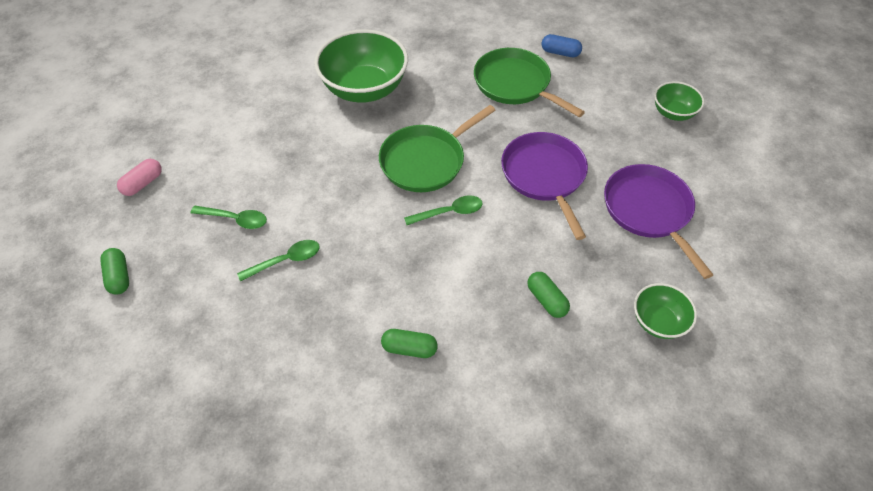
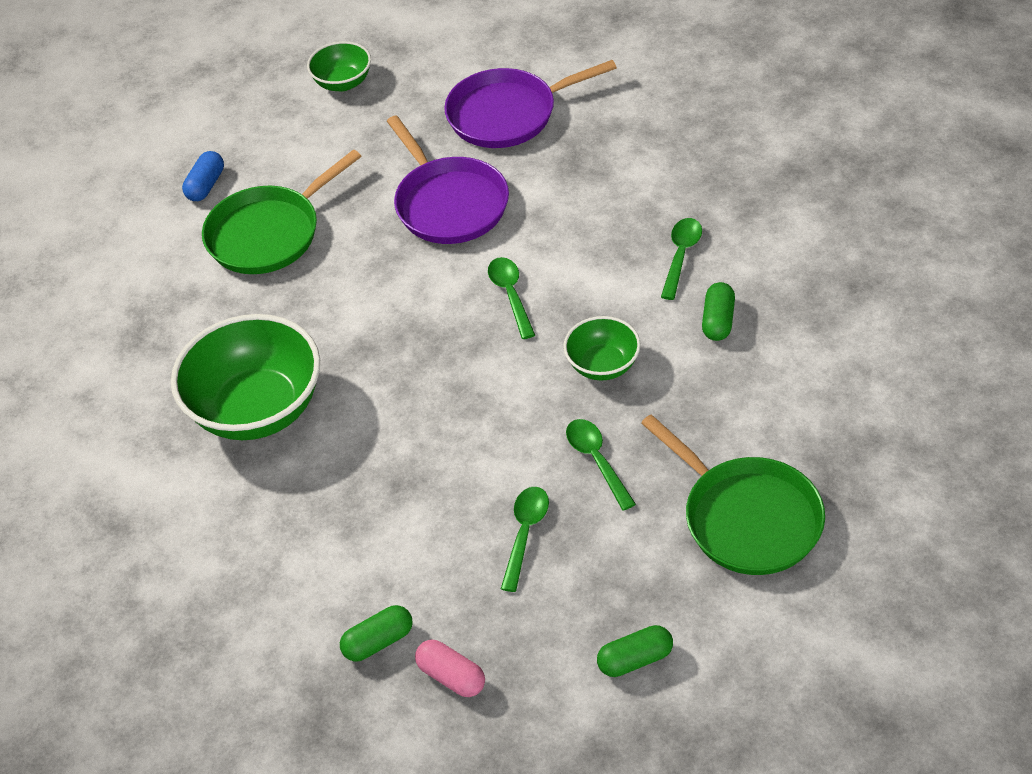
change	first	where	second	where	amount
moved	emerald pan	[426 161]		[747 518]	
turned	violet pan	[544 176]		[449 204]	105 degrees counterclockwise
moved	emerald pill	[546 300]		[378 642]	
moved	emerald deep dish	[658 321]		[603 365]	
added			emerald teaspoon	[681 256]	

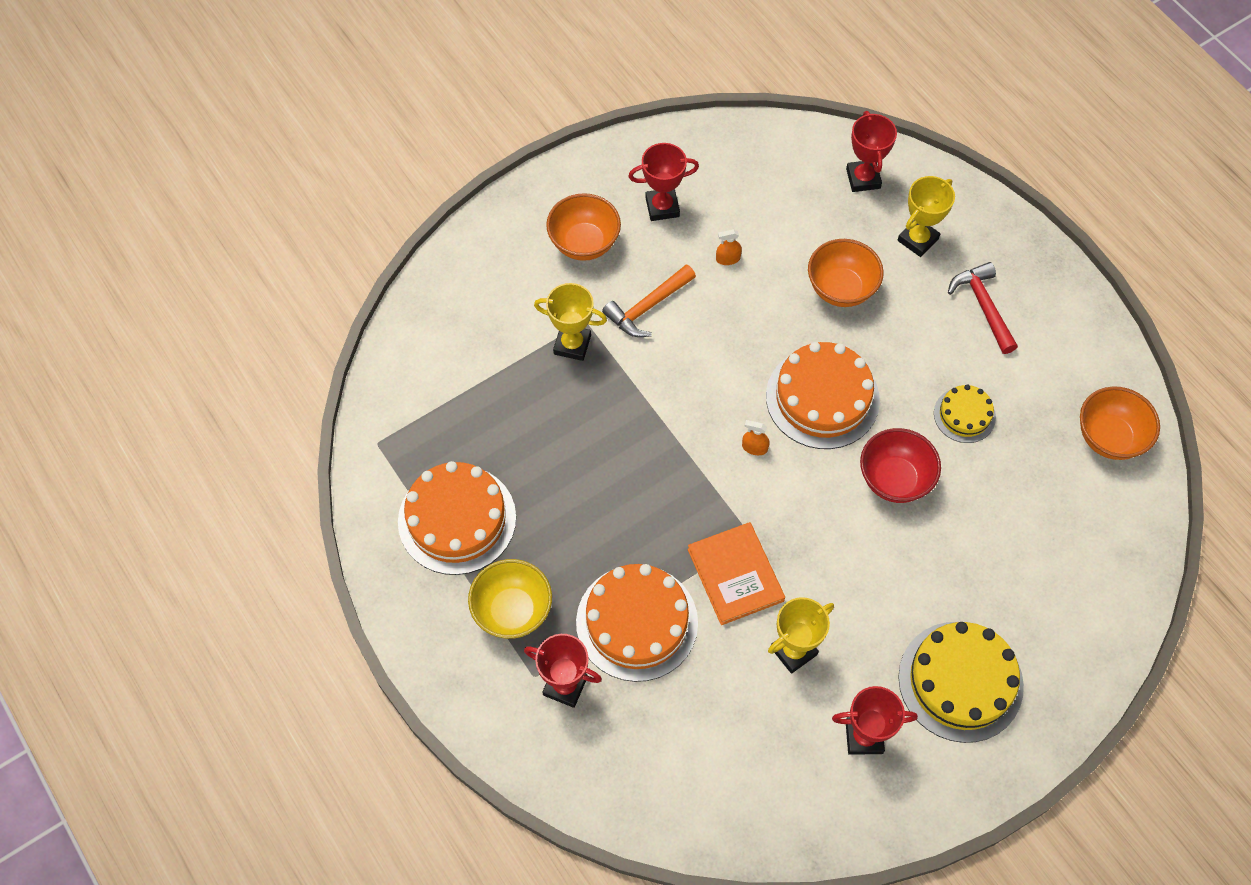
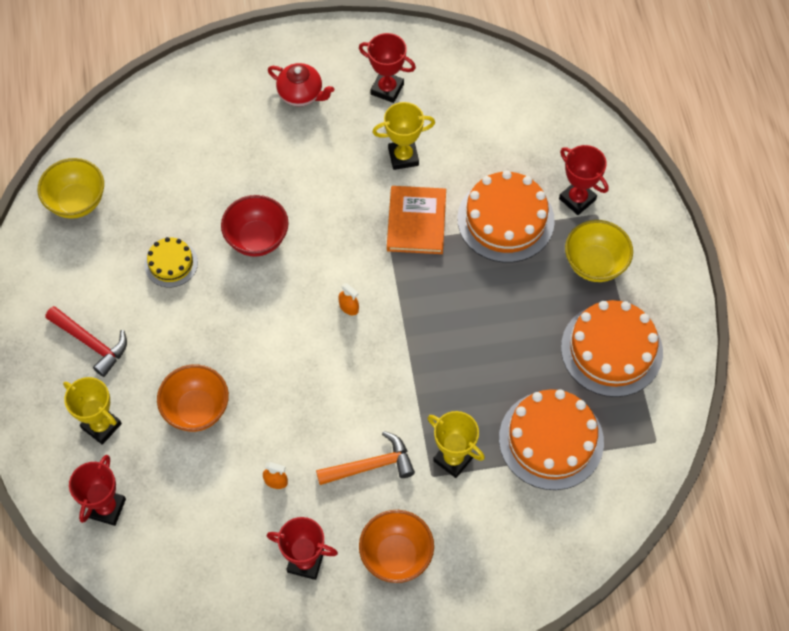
change	first	where	second	where	amount
turned	bright yellow trophy	[917 240]		[101 426]	60 degrees clockwise
turned	crimson carpenter's hammer	[983 306]		[91 343]	60 degrees counterclockwise
moved	orange-coloured cake	[822 398]		[551 440]	
recoloured	orange-coloured deep dish	[1109 438]	bright yellow deep dish	[77 202]	
replaced	bright yellow cake	[960 681]	crimson china teapot	[301 94]	

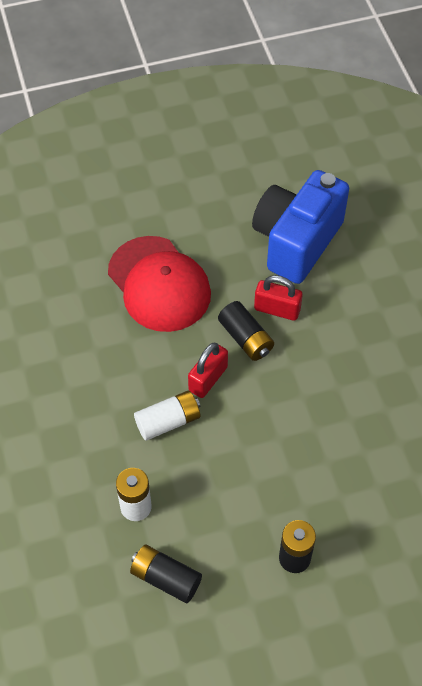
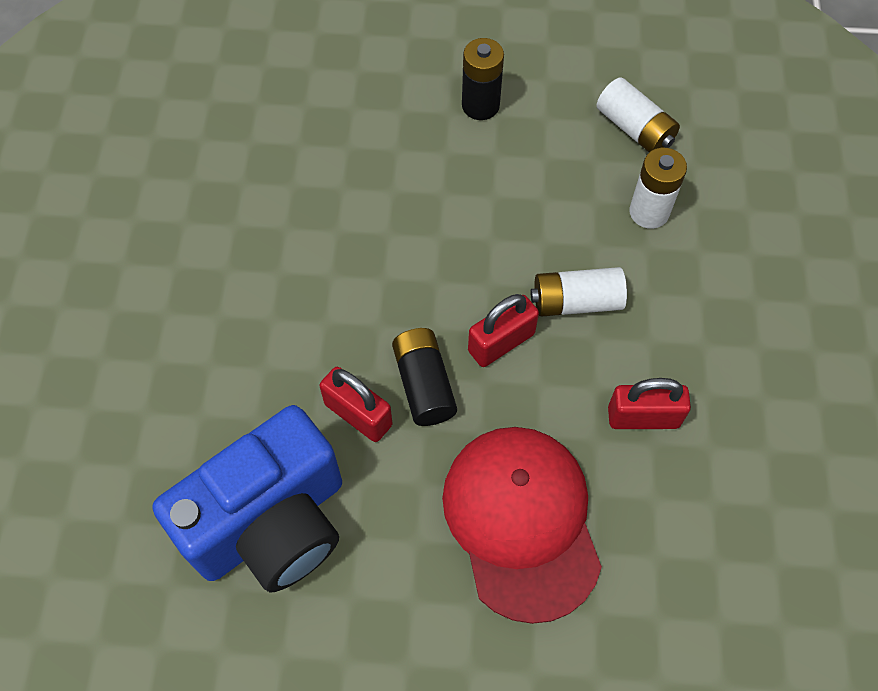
change	first	where	second	where	amount
recoloured	jet-black AA battery	[166 578]	white AA battery	[634 129]	
added			crimson lock	[643 417]	

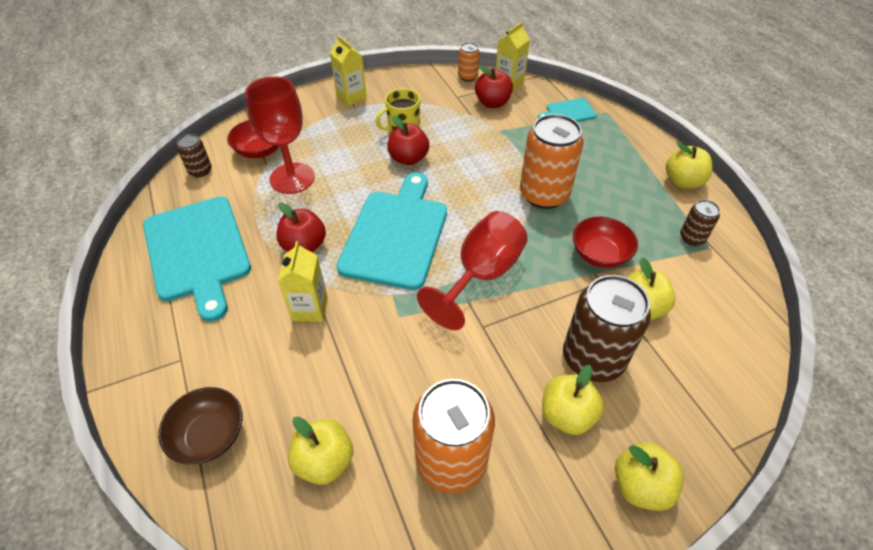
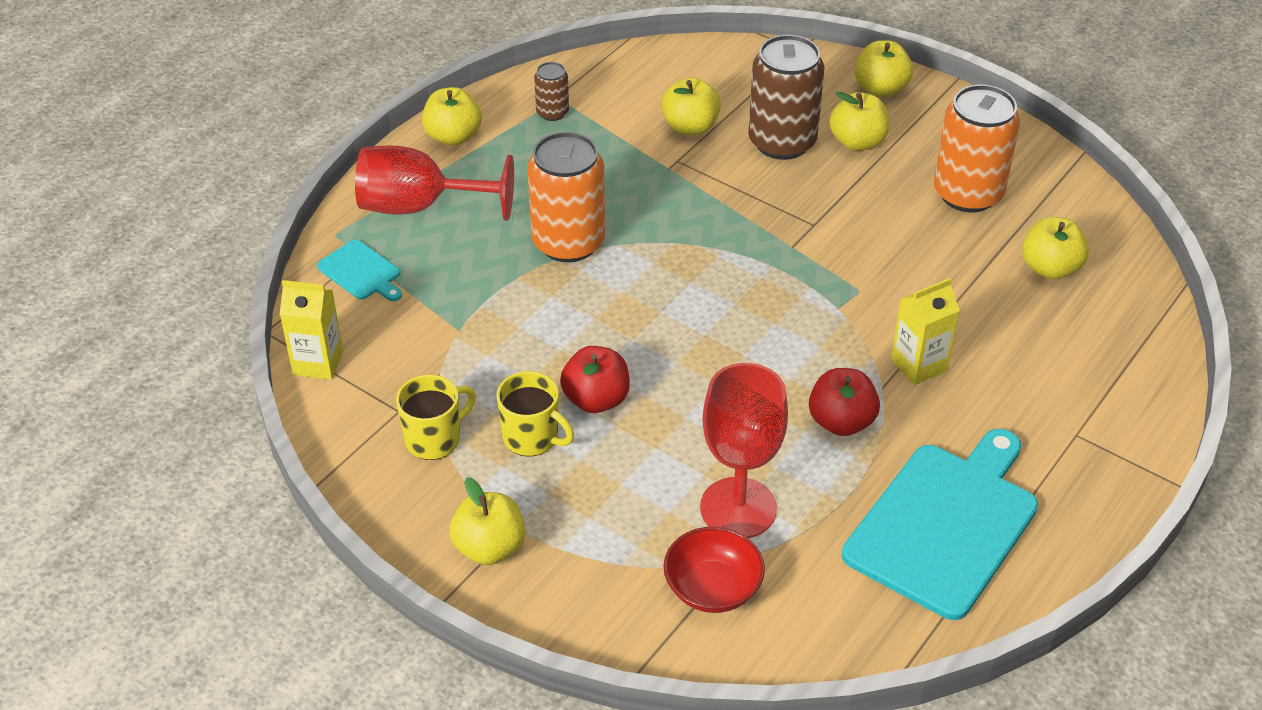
change	first	where	second	where	amount
replaced	bright yellow milk carton	[351 97]	bright yellow toy apple	[489 547]	
removed	orange-coloured soda can	[468 77]			
removed	crimson toy apple	[492 103]			
removed	russet soda can	[200 171]			
removed	aqua bread board	[396 234]			
moved	crimson chalice	[481 275]		[419 206]	
removed	crimson deep dish	[600 254]			
removed	russet deep dish	[209 435]			
added			bright yellow mug	[434 439]	

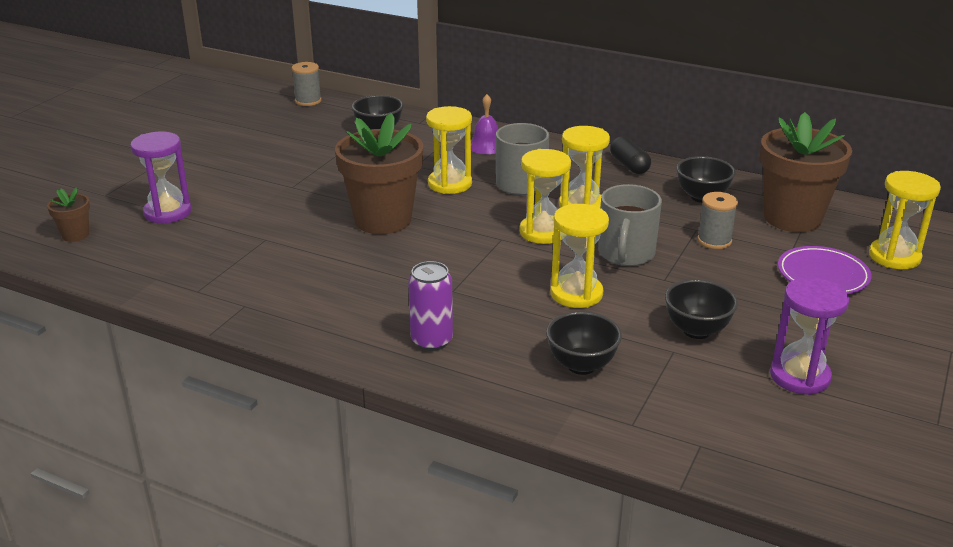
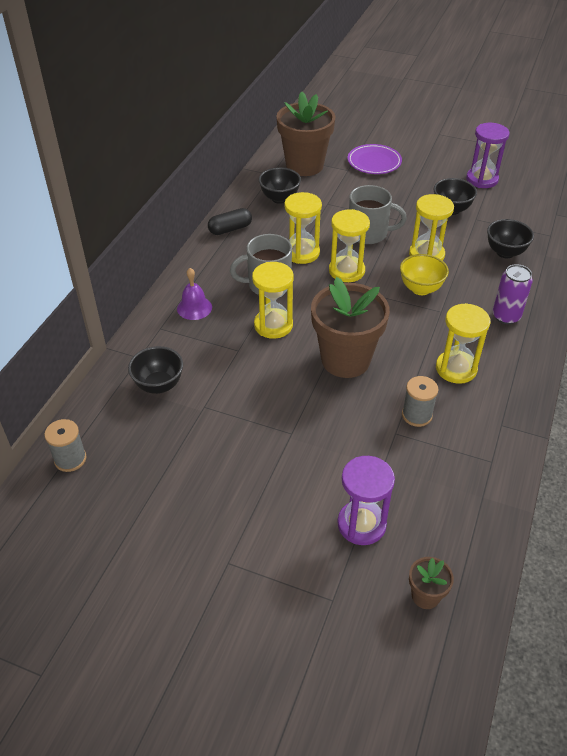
change	first	where	second	where	amount
moved	bright yellow hourglass	[894 257]		[456 369]	
moved	ash-grey bobbin	[714 241]		[417 415]	
added			bright yellow deep dish	[420 289]	

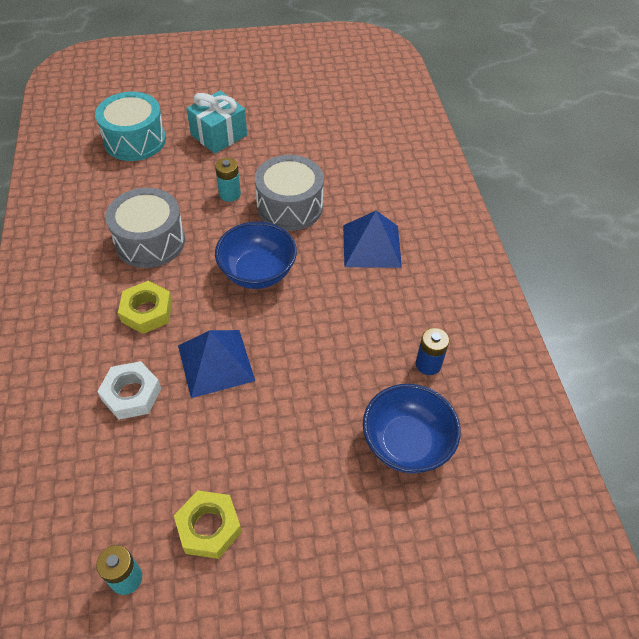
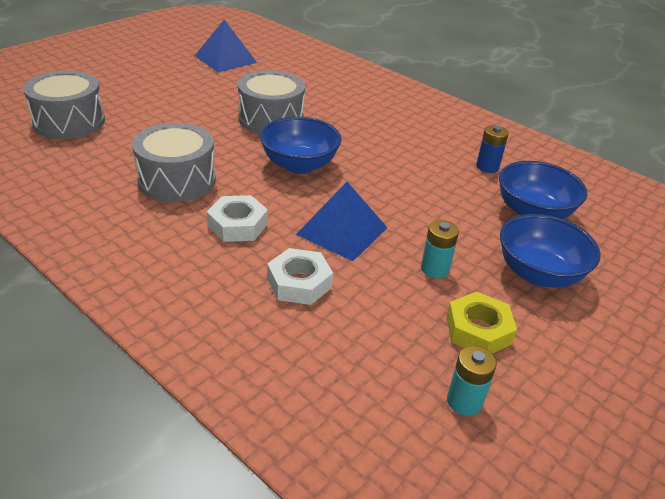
change	first	where	second	where	amount
removed	aqua gift	[219 135]			
recoloured	aqua drum	[135 140]	ash-grey drum	[69 122]	
moved	aqua AA battery	[230 194]		[435 269]	
moved	royal blue solid pyramid	[371 246]		[225 59]	
recoloured	bright yellow hexagon nut	[147 311]	white hexagon nut	[238 225]	
added			royal blue deep dish	[538 274]	

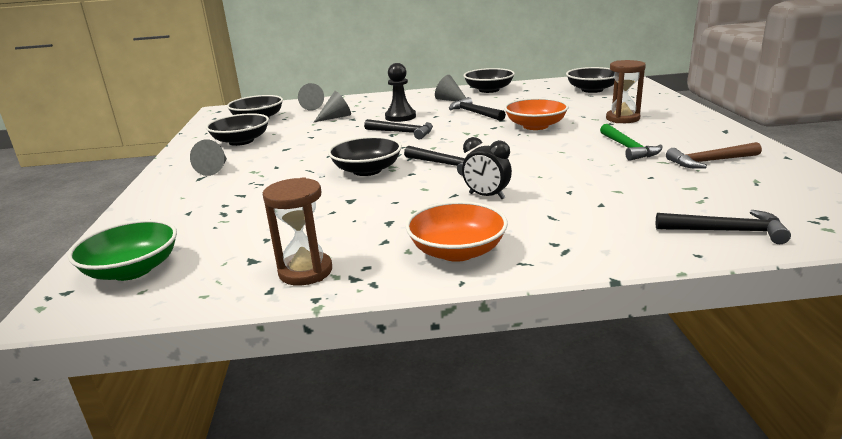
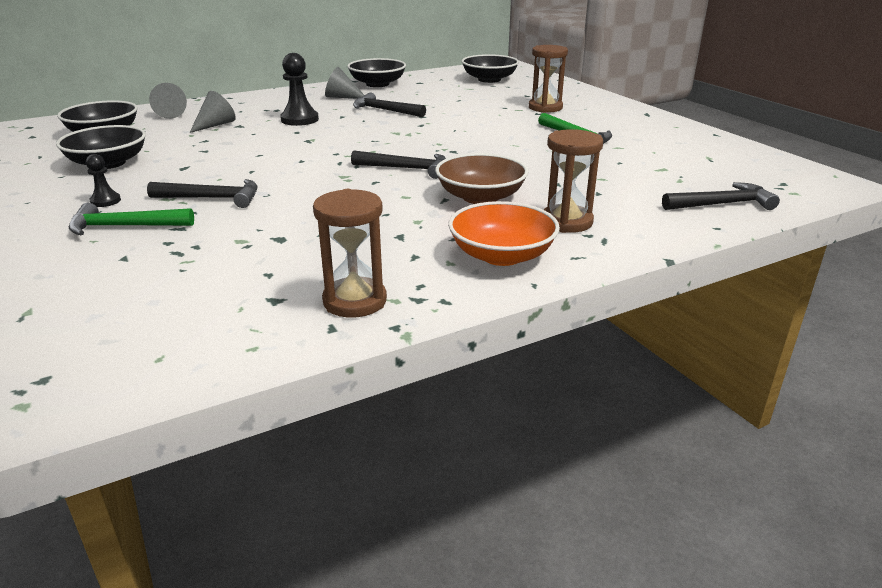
change	first	where	second	where	amount
removed	orange-coloured deep dish	[535 126]			
moved	jet-black carpenter's hammer	[403 132]		[212 198]	
removed	jet-black deep dish	[367 170]			
replaced	jet-black alarm clock	[486 196]	russet deep dish	[480 197]	
replaced	ash-grey cone shape	[215 169]	jet-black pawn	[105 201]	
removed	russet carpenter's hammer	[710 161]			
removed	emerald deep dish	[132 270]			
added			russet hourglass	[566 222]	
added			emerald carpenter's hammer	[124 226]	

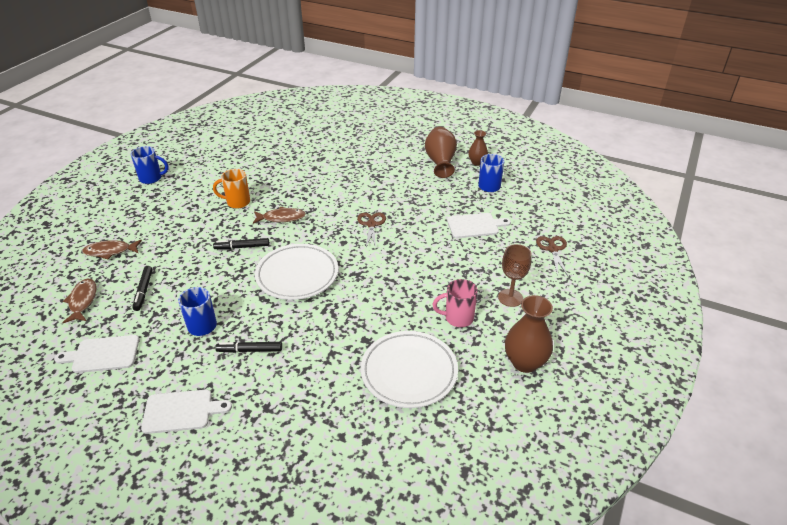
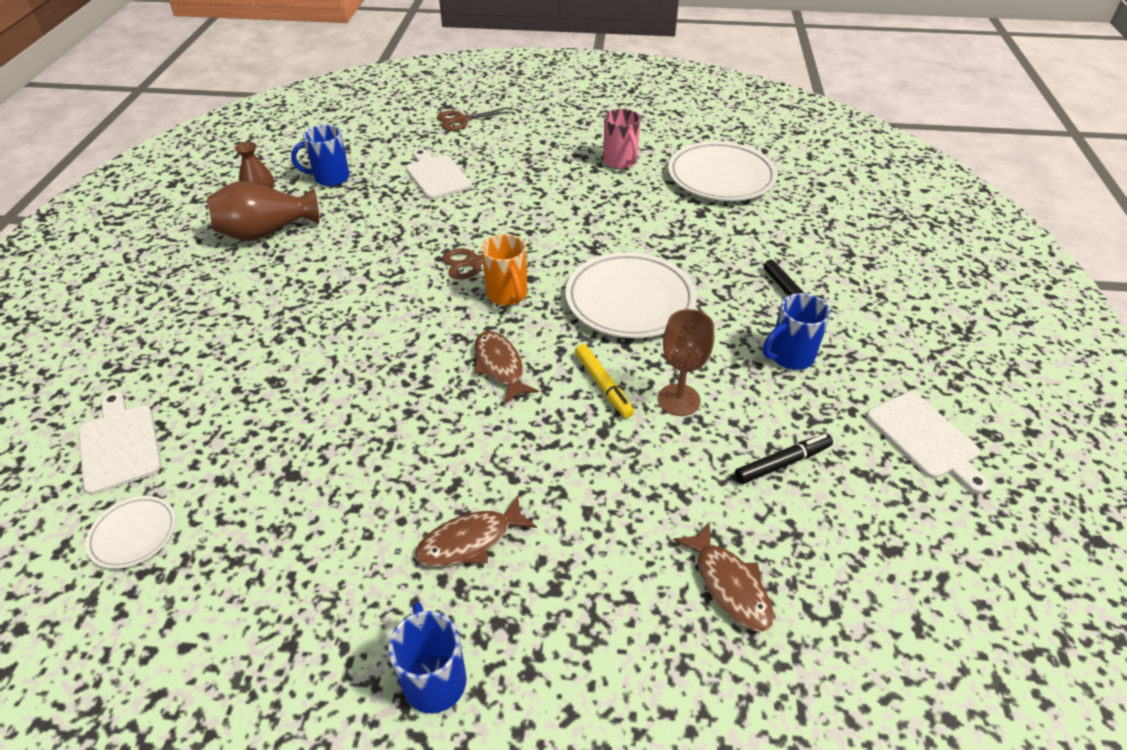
change	first	where	second	where	amount
moved	orange-coloured mug	[237 202]		[507 295]	
recoloured	jet-black marker	[242 247]	bright yellow marker	[603 385]	
moved	russet chalice	[510 298]		[679 400]	
moved	russet fish	[82 301]		[470 541]	
removed	russet vase	[525 362]			
moved	white bread board	[181 411]		[119 444]	
added			white plate	[134 534]	

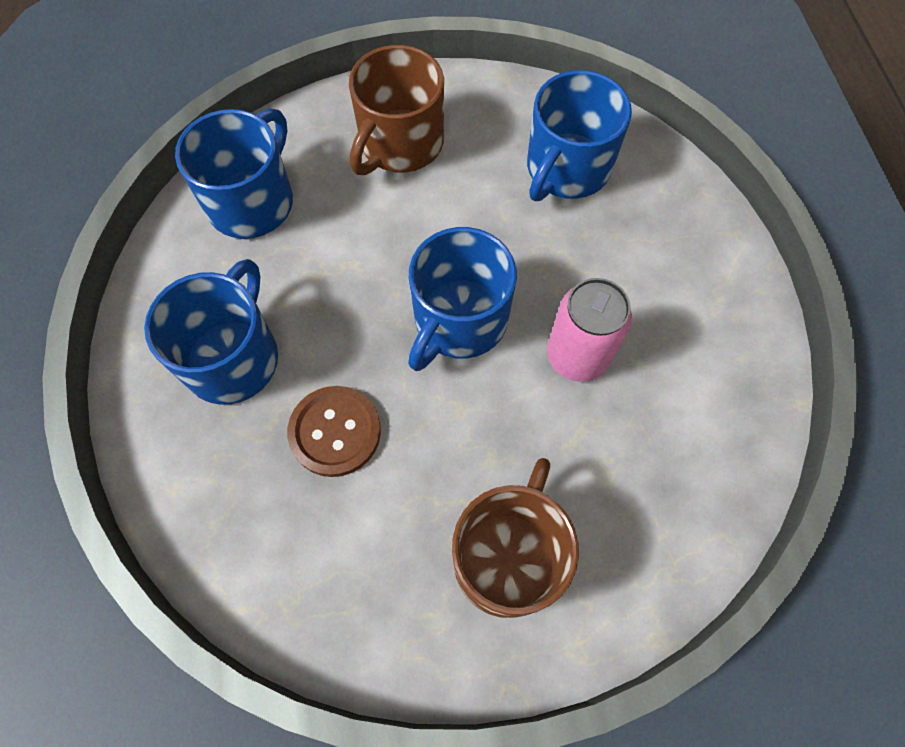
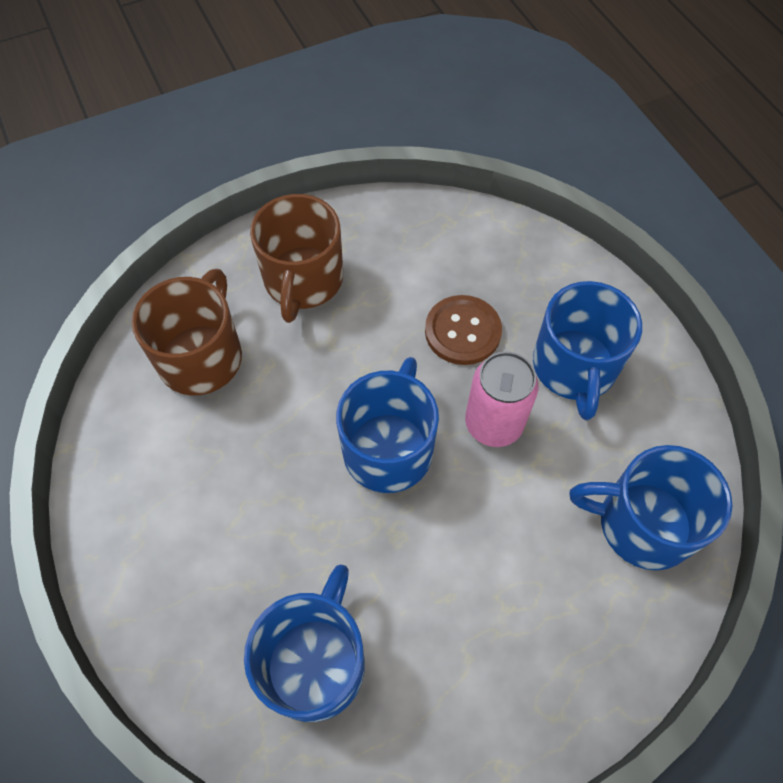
change	first	where	second	where	amount
moved	russet mug	[400 144]		[201 357]	
turned	royal blue mug	[252 201]		[642 523]	90 degrees clockwise
moved	rose-pink soda can	[577 356]		[493 423]	

